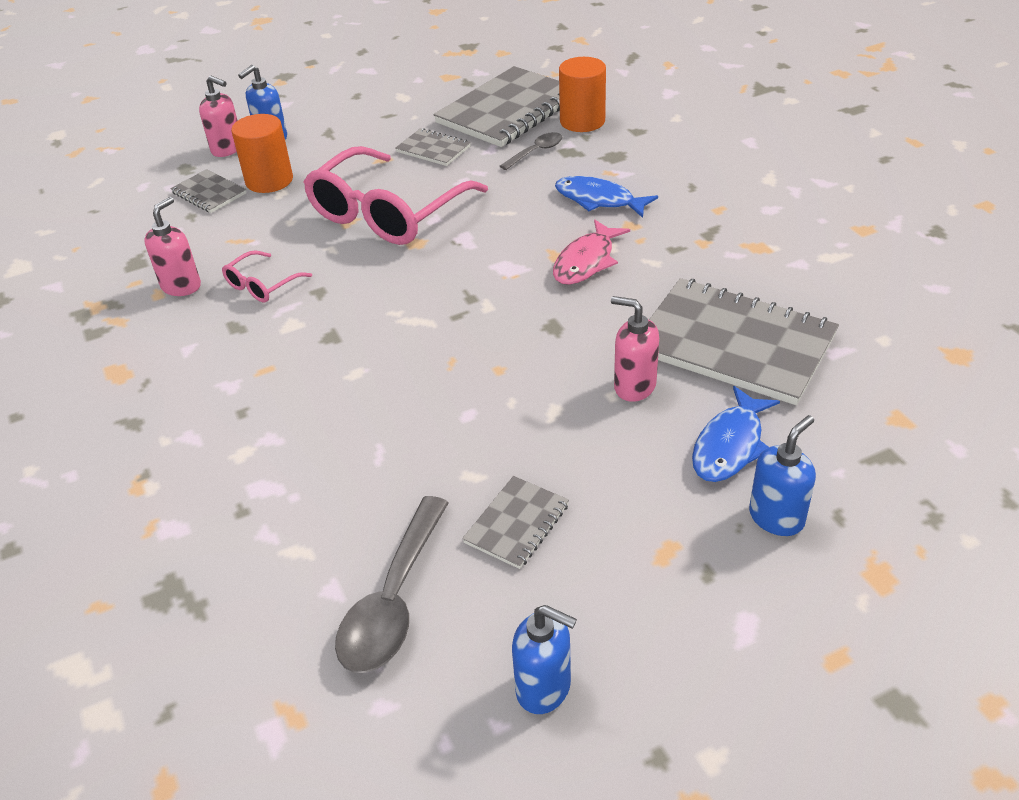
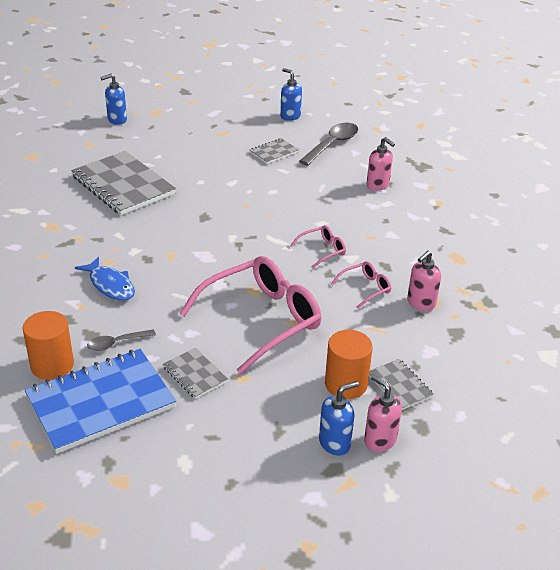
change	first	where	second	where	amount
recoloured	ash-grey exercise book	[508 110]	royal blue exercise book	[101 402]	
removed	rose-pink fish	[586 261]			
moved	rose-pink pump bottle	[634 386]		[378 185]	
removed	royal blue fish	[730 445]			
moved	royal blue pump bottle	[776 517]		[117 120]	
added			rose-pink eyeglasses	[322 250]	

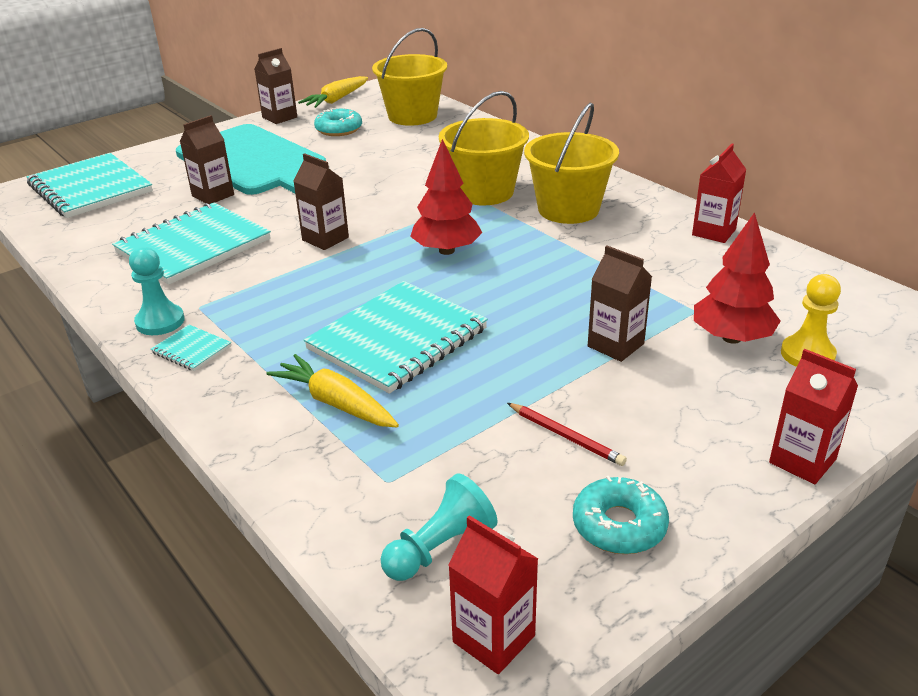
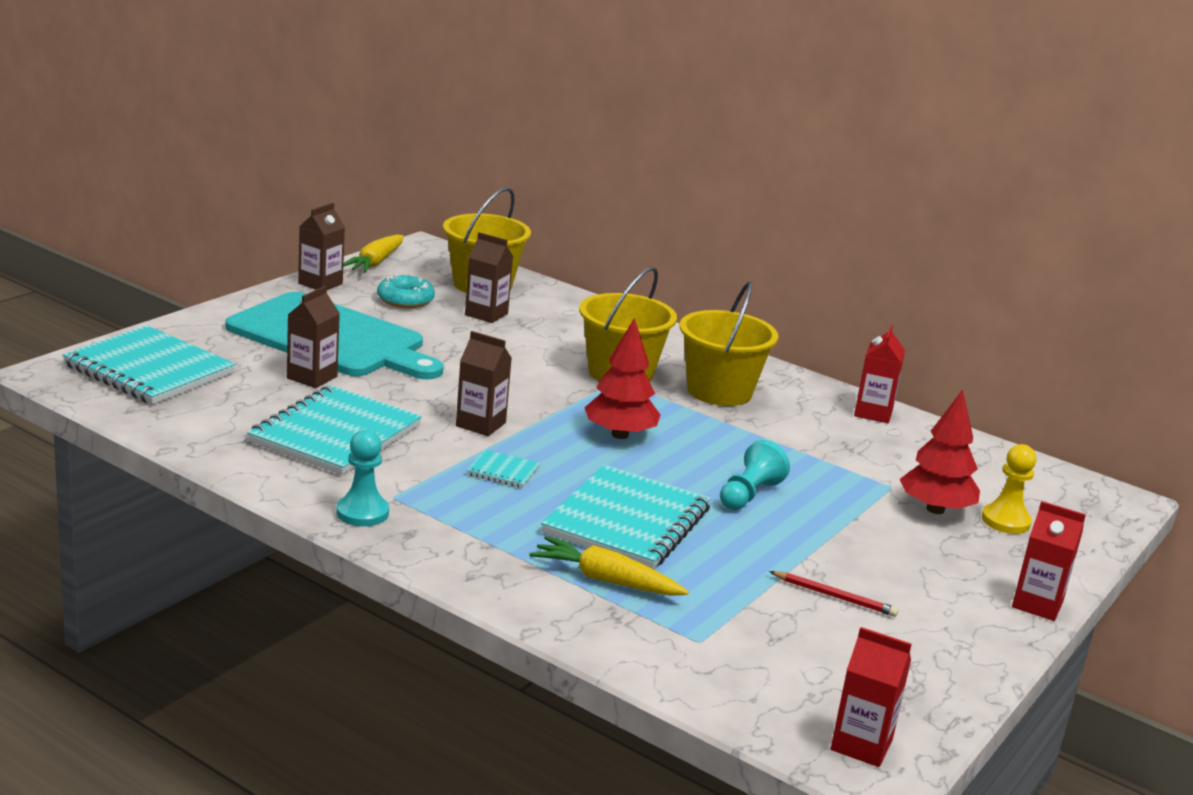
change	first	where	second	where	amount
moved	russet milk carton	[615 345]		[486 314]	
moved	aqua exercise book	[191 350]		[503 471]	
moved	aqua pawn	[440 547]		[749 494]	
removed	aqua doughnut	[619 525]			

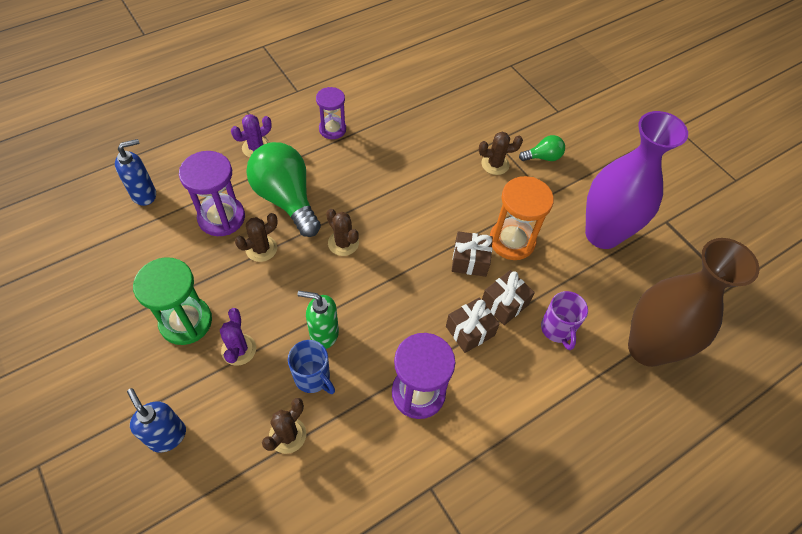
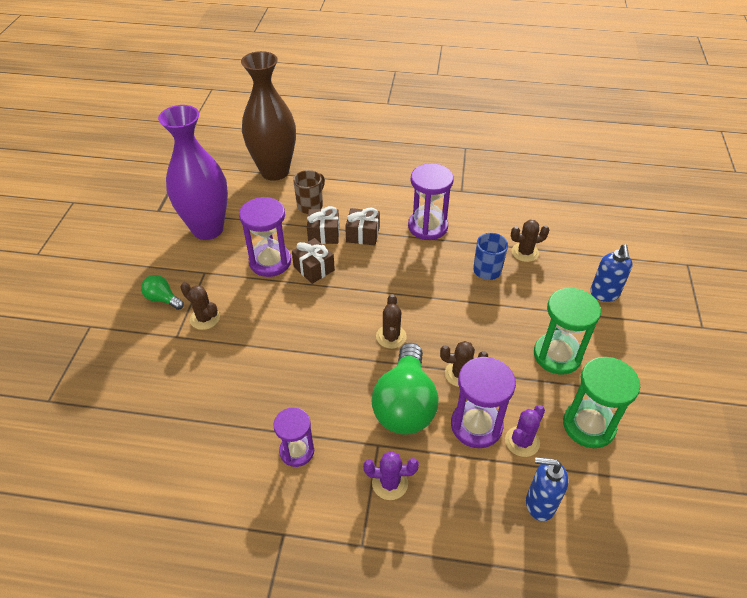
change	first	where	second	where	amount
recoloured	orange-coloured hourglass	[512 241]	violet hourglass	[270 262]	
removed	emerald pump bottle	[324 334]			
recoloured	violet mug	[557 329]	russet mug	[310 205]	
moved	violet cactus	[238 349]		[522 441]	
added			emerald hourglass	[588 425]	

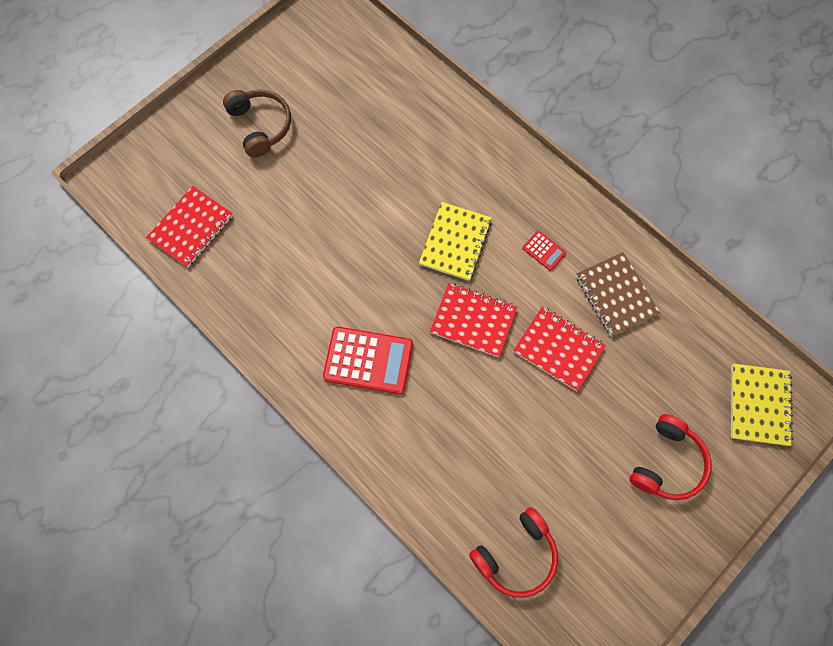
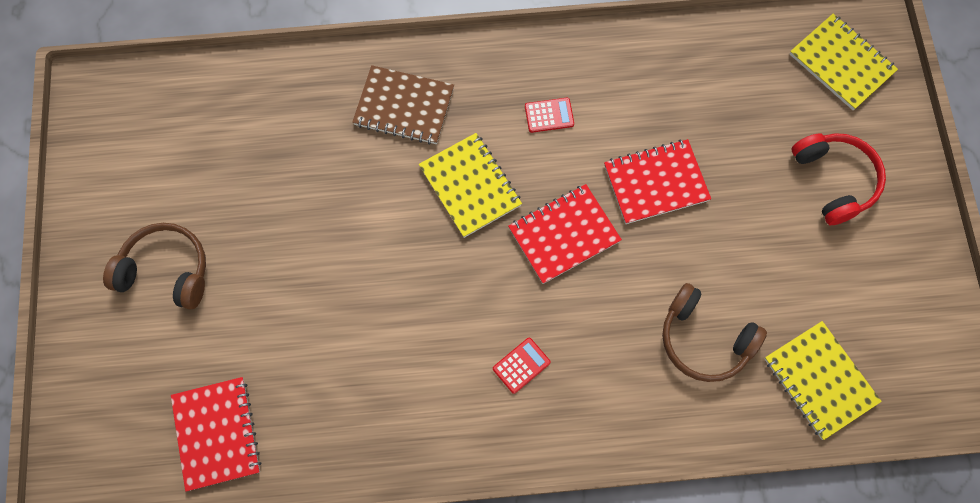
change	first	where	second	where	amount
moved	russet exercise book	[615 295]		[404 107]	
resized	crimson pocket calculator	[368 360]		[521 365]	x0.48
replaced	crimson headphones	[516 555]	bright yellow exercise book	[819 380]	
added			russet headphones	[704 339]	

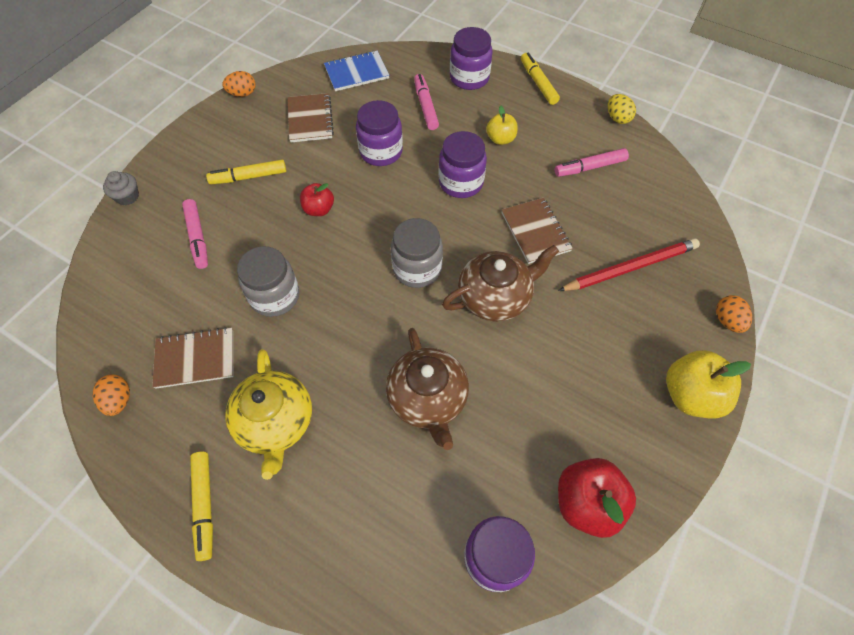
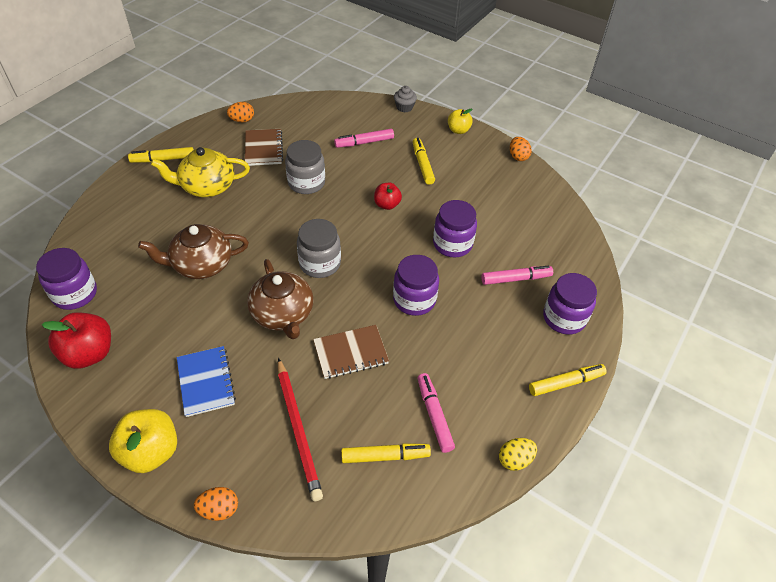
change	first	where	second	where	amount
moved	royal blue exercise book	[356 73]		[206 382]	
removed	russet exercise book	[310 119]			
moved	bright yellow toy apple	[500 139]		[458 130]	
added			bright yellow marker	[385 456]	

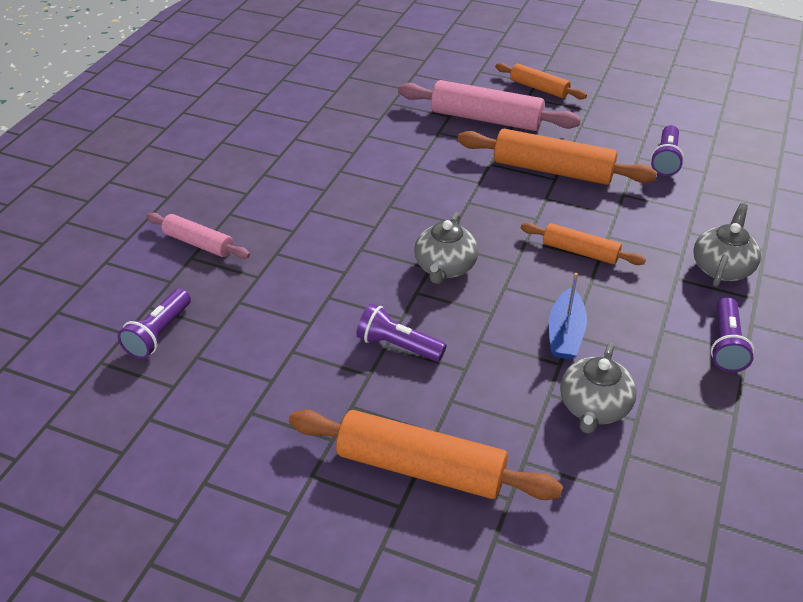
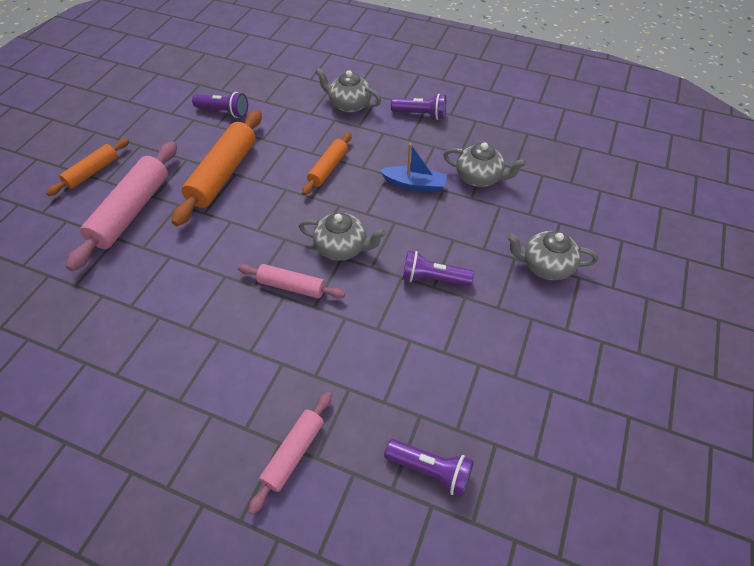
change	first	where	second	where	amount
turned	violet pocket torch	[398 346]		[433 278]	75 degrees clockwise
replaced	orange-coloured pastry roller	[421 467]	ash-grey china teapot	[545 266]	
added			rose-pink pastry roller	[291 287]	

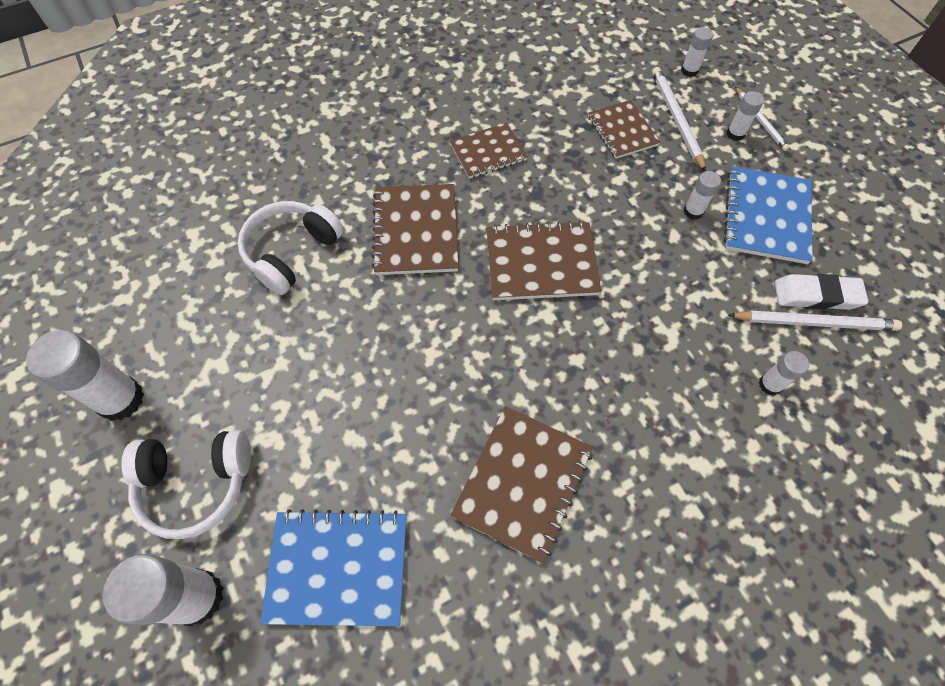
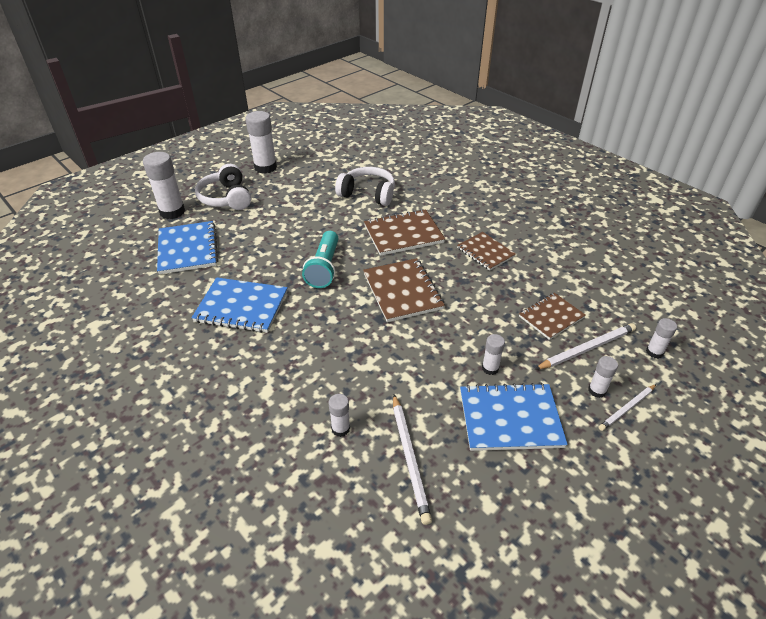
change	first	where	second	where	amount
removed	white eraser	[816 295]			
recoloured	russet exercise book	[523 483]	royal blue exercise book	[241 307]	
added			aqua pocket torch	[324 268]	

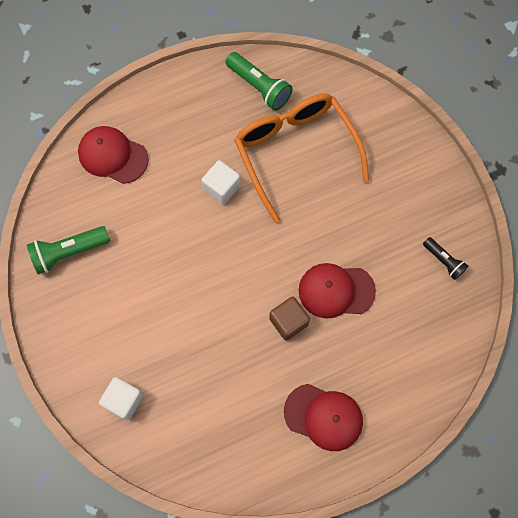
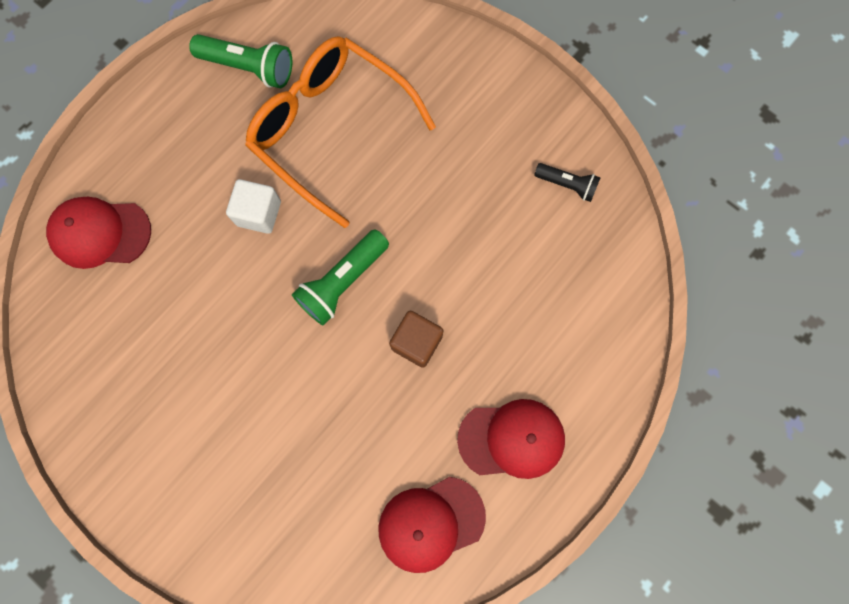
change	first	where	second	where	amount
moved	emerald pocket torch	[69 252]		[342 282]	
moved	crimson cap	[336 291]		[431 523]	
removed	white cube	[124 400]			

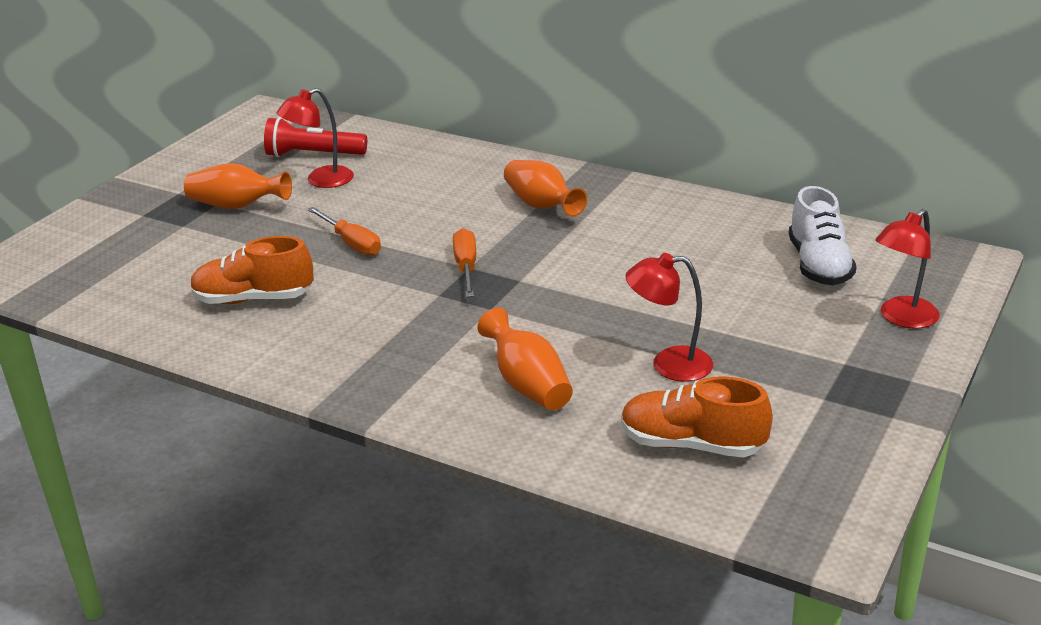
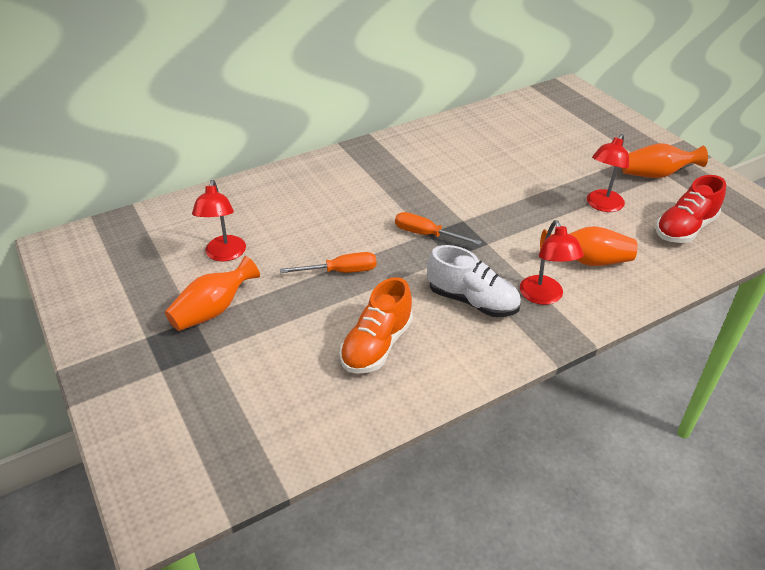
change	first	where	second	where	amount
removed	crimson pocket torch	[313 155]			
moved	orange-coloured vase	[541 206]		[656 174]	
moved	white sneaker	[818 265]		[472 301]	
moved	crimson desk lamp	[902 318]		[544 297]	
recoloured	orange-coloured sneaker	[692 444]	crimson sneaker	[684 228]	

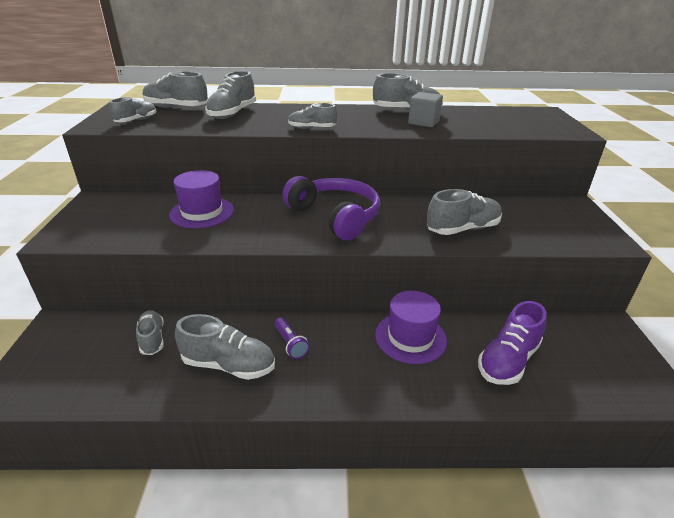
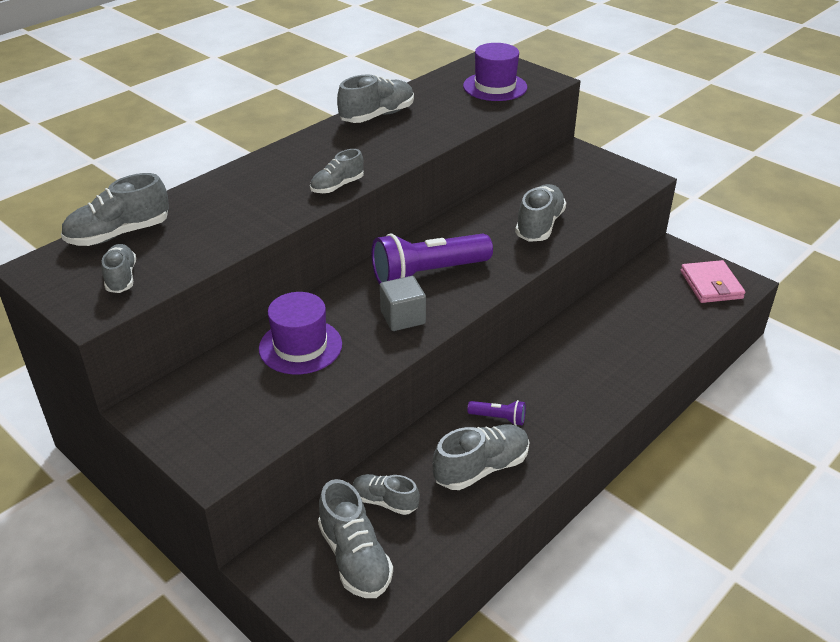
change	first	where	second	where	amount
moved	ash-grey sneaker	[232 113]		[355 557]	
moved	ash-grey cube	[423 122]		[403 317]	
replaced	violet headphones	[335 216]	violet pocket torch	[427 273]	
moved	violet hat	[410 337]		[495 87]	
removed	violet sneaker	[508 360]			
added			rose-pink wallet	[711 285]	

